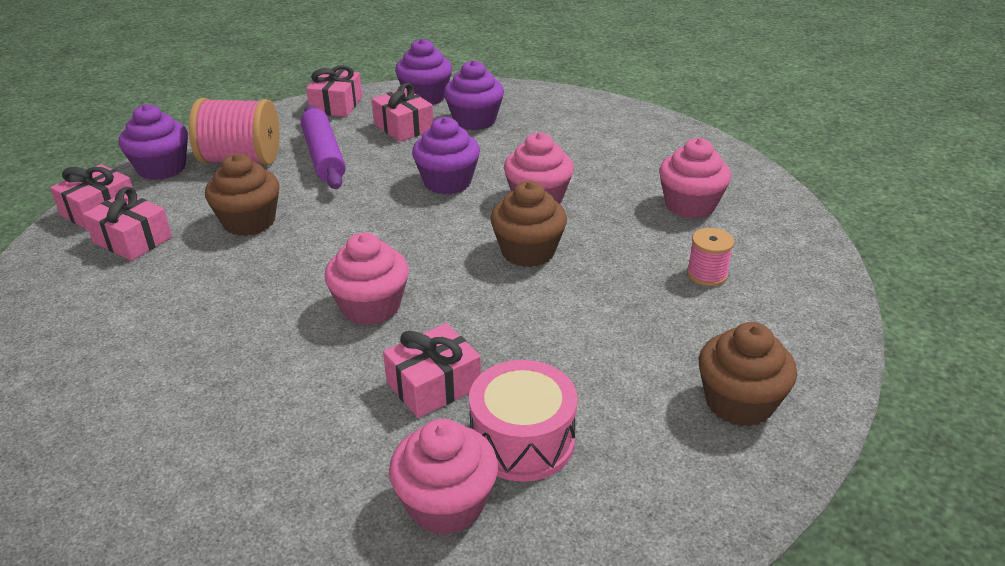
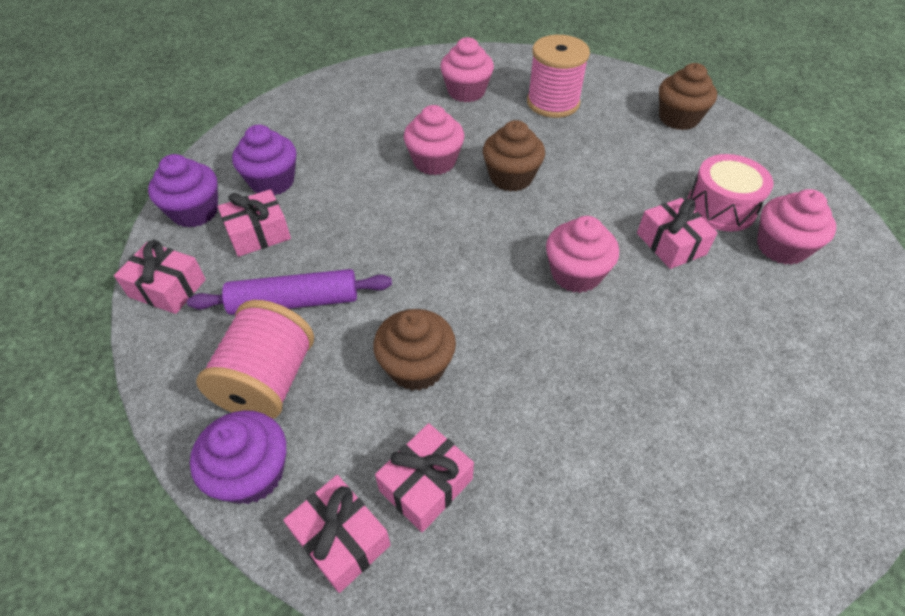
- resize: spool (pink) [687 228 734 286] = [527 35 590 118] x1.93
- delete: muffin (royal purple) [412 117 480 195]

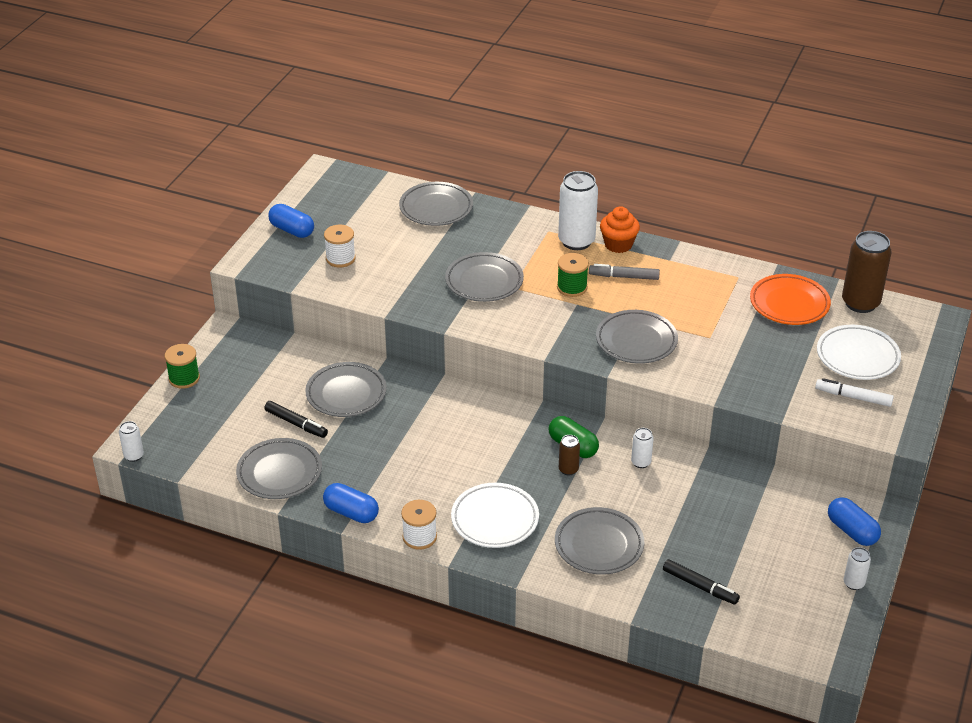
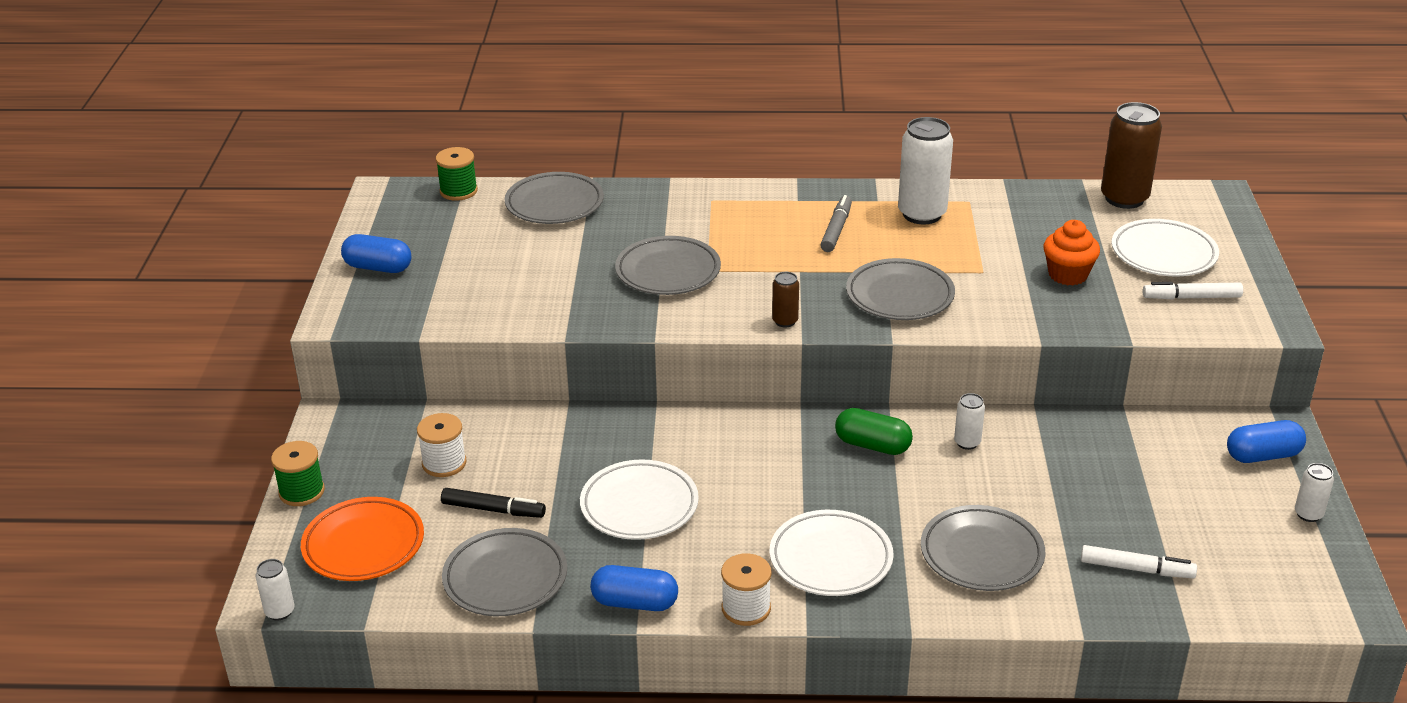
- move: dinner plate (orange) [750 274 831 325] to [301 497 424 581]
- move: spool (snow-white) [324 225 356 268] to [417 413 467 477]
- move: spool (leaf-green) [557 253 589 297] to [436 147 478 201]
- insert: dinner plate (snow-white) [580 459 699 540]
- move: tin (russet) [559 435 580 476] to [772 272 799 327]
- rotate: felt pen (gray) [589 264 660 280] = [821 195 852 252] 120 degrees clockwise
- move: tin (snow-white) [558 171 598 250] to [898 117 953 225]
- move: muffin (orange) [600 206 640 253] to [1043 220 1100 285]
- recolor: felt pen (ebony) [663 559 740 605] to felt pen (snow-white) [1081 545 1197 578]
- rotate: pill (blue) [828 497 881 546] = [1227 420 1306 463] 45 degrees counterclockwise
- delete: dinner plate (gray) [305 362 387 417]

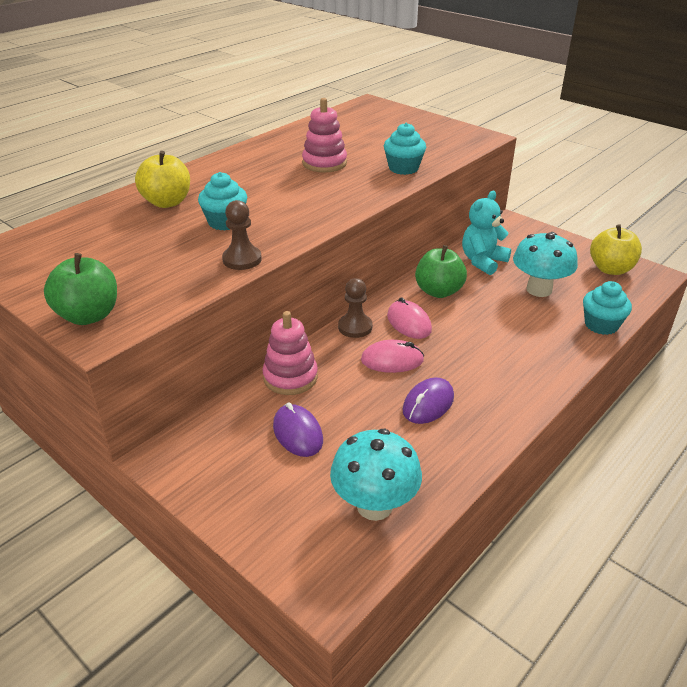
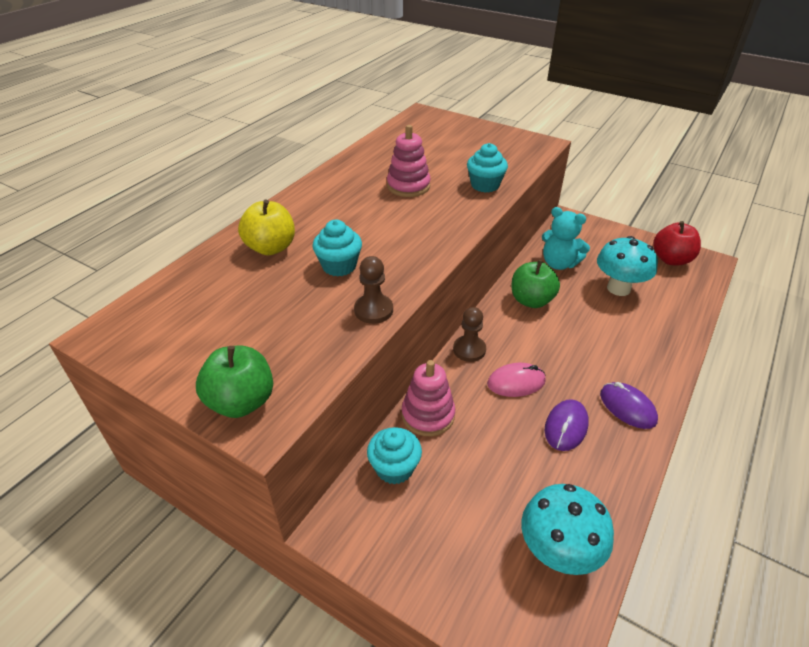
- move: muffin (aqua) [583 281 632 335] to [367 427 422 485]
- rotate: teddy (aqua) [462 191 511 275] = [542 207 590 270] 90 degrees counterclockwise
- move: PC mouse (royal purple) [273 402 323 457] to [600 382 658 429]
- recolor: apple fruit (bright yellow) [590 224 642 275] to apple fruit (scarlet) [653 221 701 265]
- delete: PC mouse (pink) [387 297 432 339]

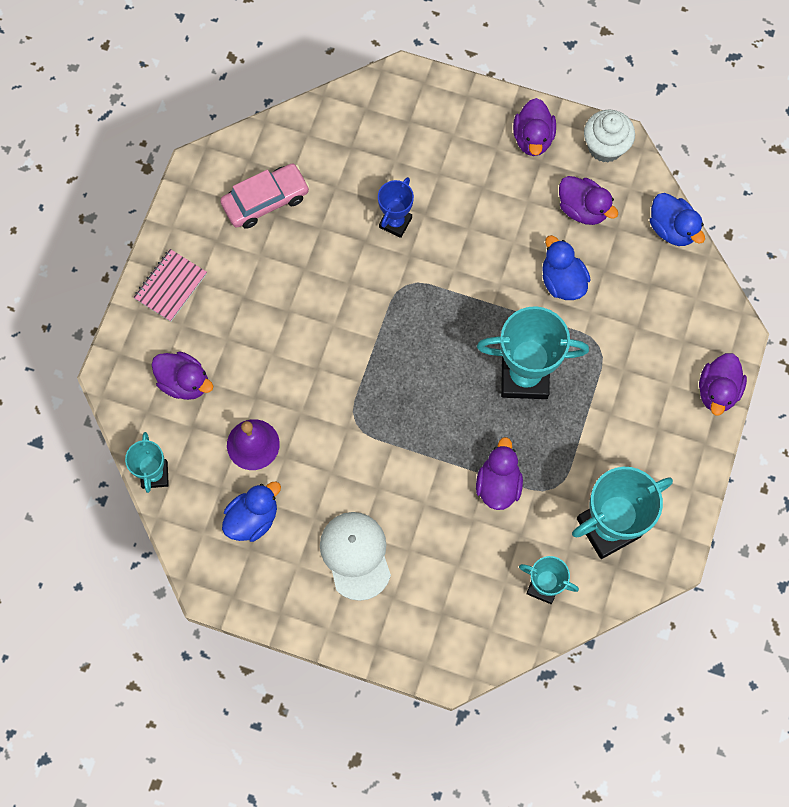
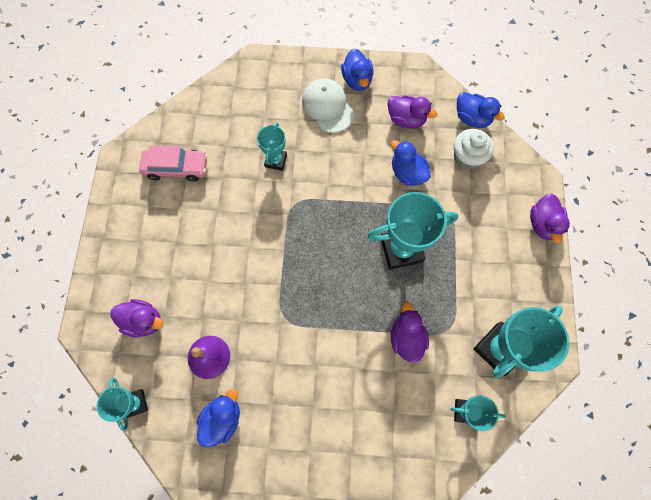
- rotate: car (pink) [220 163 309 229] = [139 146 208 182] 45 degrees clockwise
- recolor: prize cup (blue) [378 177 414 238] to prize cup (aqua) [257 122 287 171]
- move: peaked cap (snow-white) [320 512 391 601] to [302 79 354 133]
- recolor: rubber duck (royal purple) [513 98 556 156] to rubber duck (blue) [341 49 374 91]
- move: muffin (snow-white) [584 110 635 162] to [454 129 494 170]
- delete: notepad (pink) [133 249 207 322]

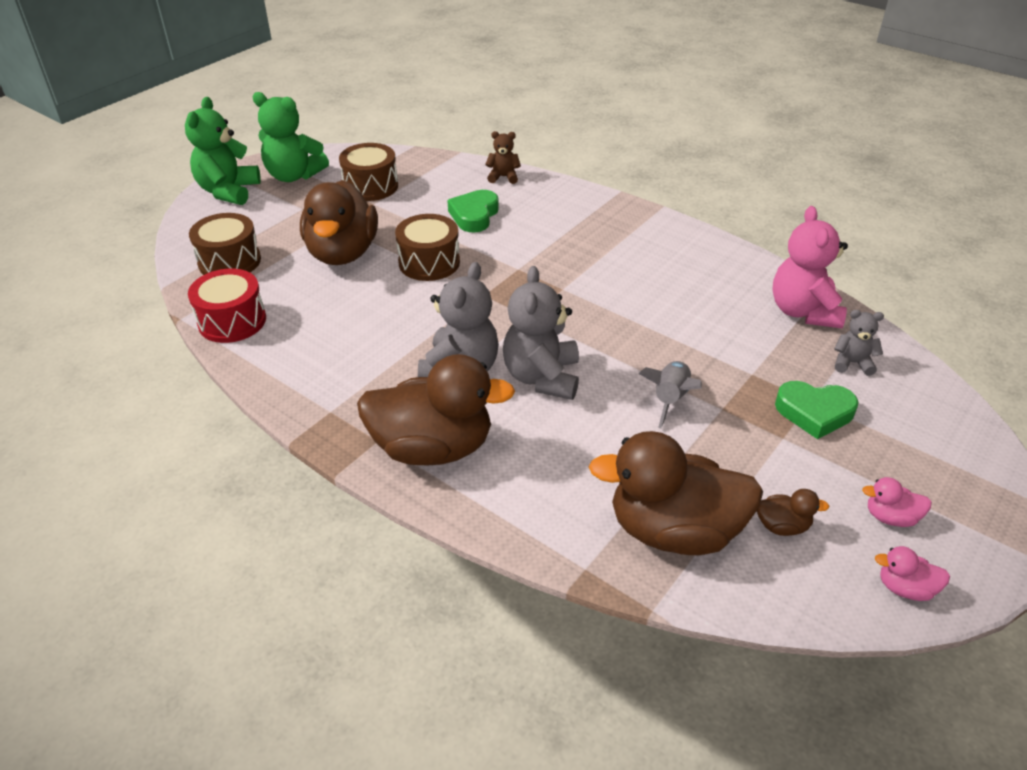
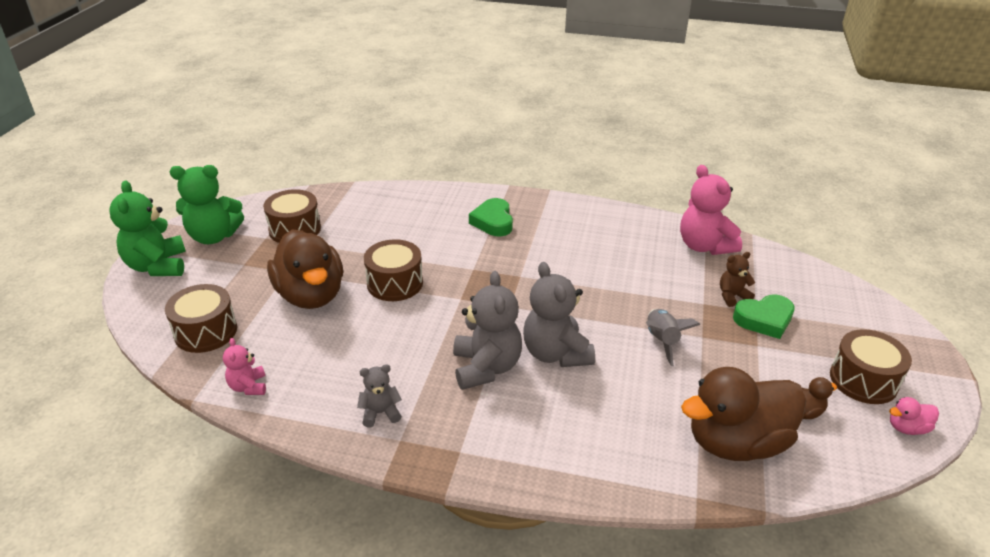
- replace: snare drum (scarlet) [188 269 266 343] to teddy (pink) [223 338 266 395]
- move: teddy (gray) [834 310 884 376] to [357 364 402 427]
- move: love heart (leaf-green) [447 190 499 233] to [469 198 513 237]
- move: teddy (russet) [485 131 521 184] to [720 252 755 307]
- replace: rubber duck (pink) [862 477 932 527] to snare drum (russet) [830 329 912 404]
- delete: rubber duck (russet) [357 354 515 466]

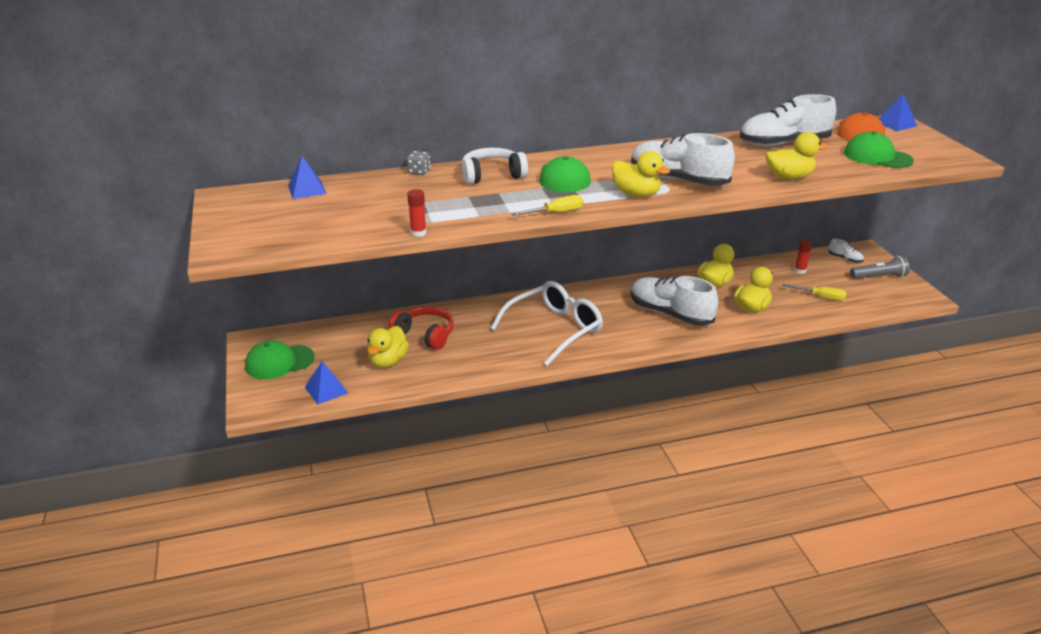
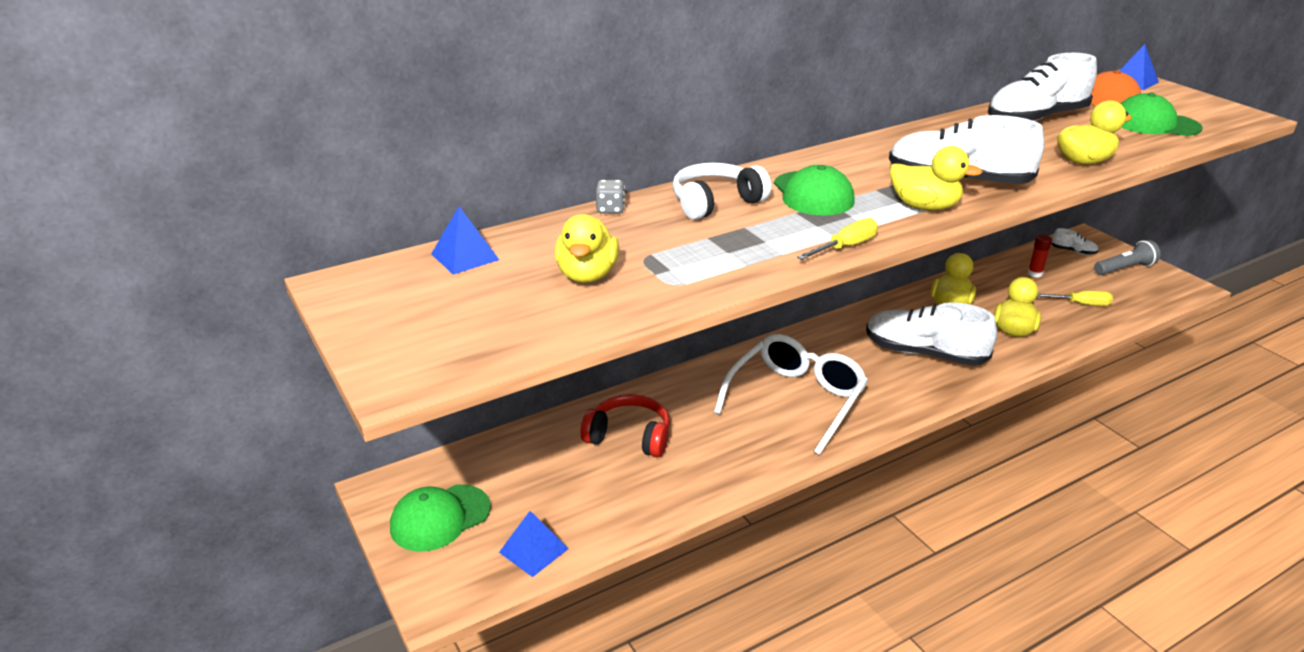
- move: rubber duck (bright yellow) [367 326 409 368] to [554 214 619 283]
- delete: stick of glue (scarlet) [407 189 426 237]

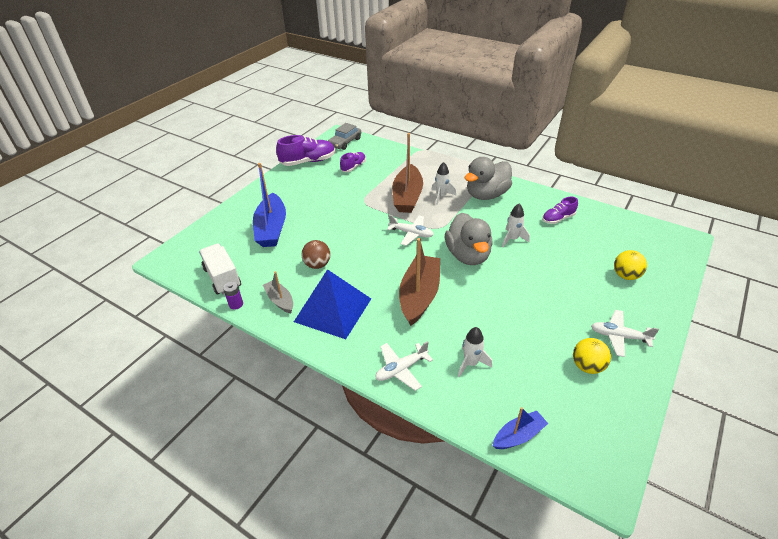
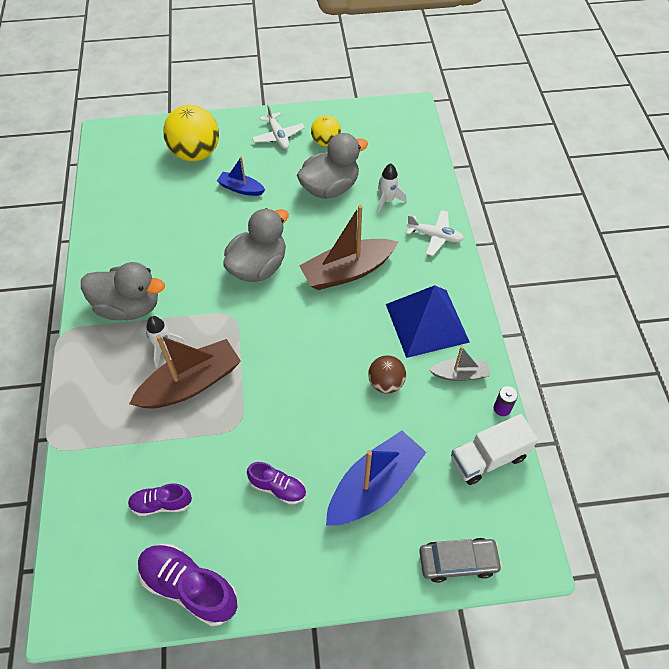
- resize: play ball (bright yellow) [614 250 647 280] = [163 105 219 161] x1.78
- move: boat (blue) [493 407 548 449] to [217 157 265 196]
- move: shoe (royal purple) [542 197 578 224] to [247 462 306 504]
- insert: rubber duck (gray) [297 133 368 199]
- move: car (gray) [328 123 361 150] to [419 538 502 583]
- rotate: boat (gray) [263 271 293 313] = [429 346 490 381] 105 degrees counterclockwise
- rotate: truck (snow-white) [199 244 241 294] = [451 414 538 485] 45 degrees clockwise
- delete: aeroplane (snow-white) [387 215 434 246]
- delete: toy rocket (snow-white) [502 203 530 247]

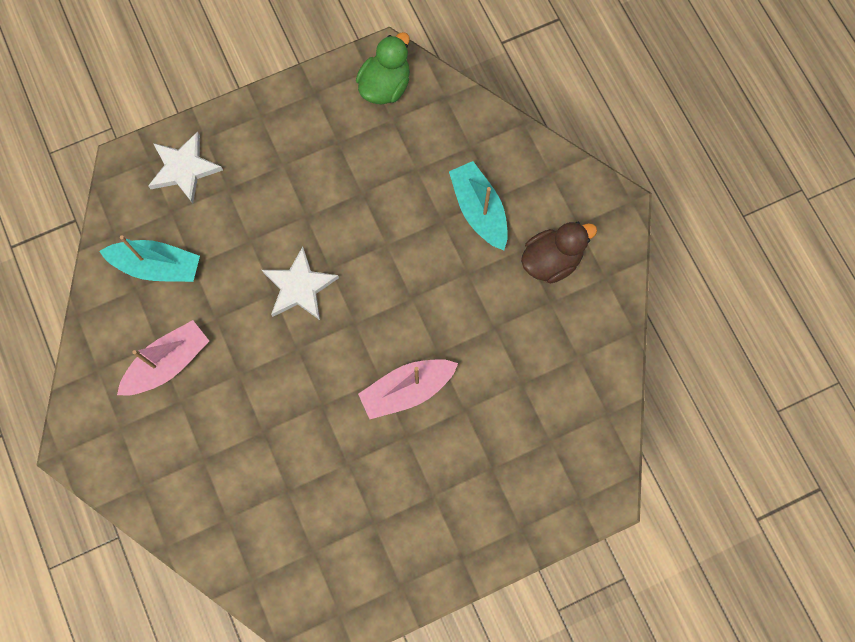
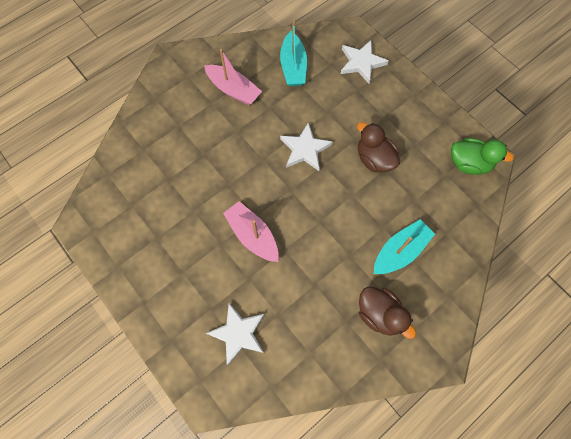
- insert: star (snow-white) [206 303 265 366]
- insert: rubber duck (russet) [357 122 400 172]

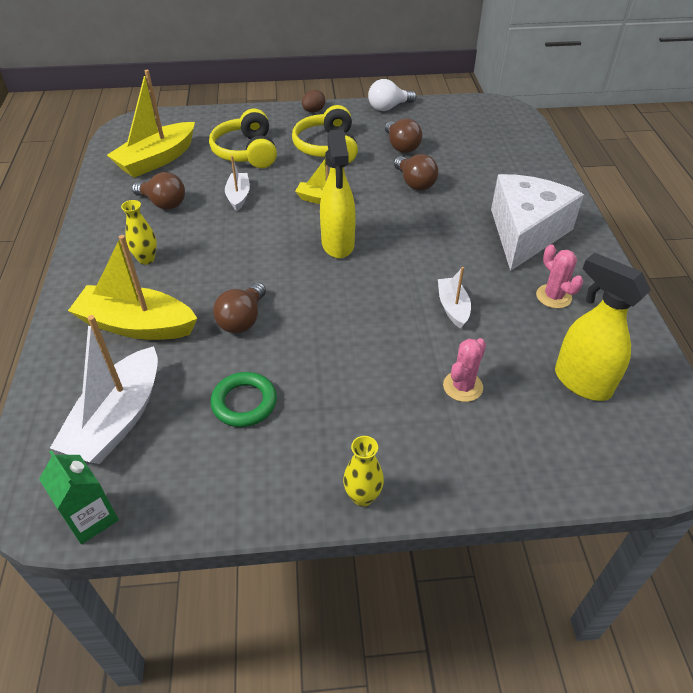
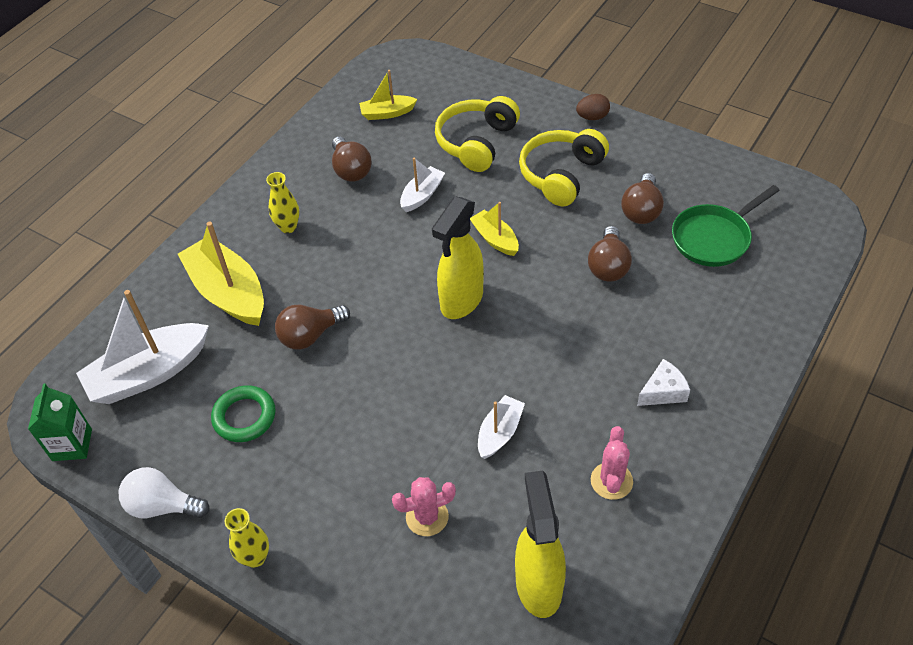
- move: light bulb (snow-white) [368 79 417 111] to [119 467 210 519]
- resize: boat (bright yellow) [107 70 195 178] = [359 70 417 120] x0.53
- resize: cheese wedge (snow-white) [491 174 584 271] = [637 359 690 406] x0.41
- insert: pan (leaf-green) [672 185 780 267]

